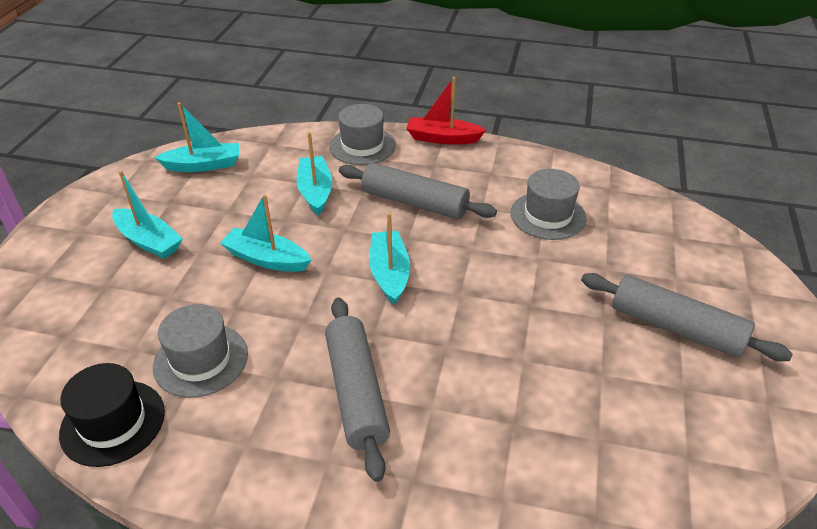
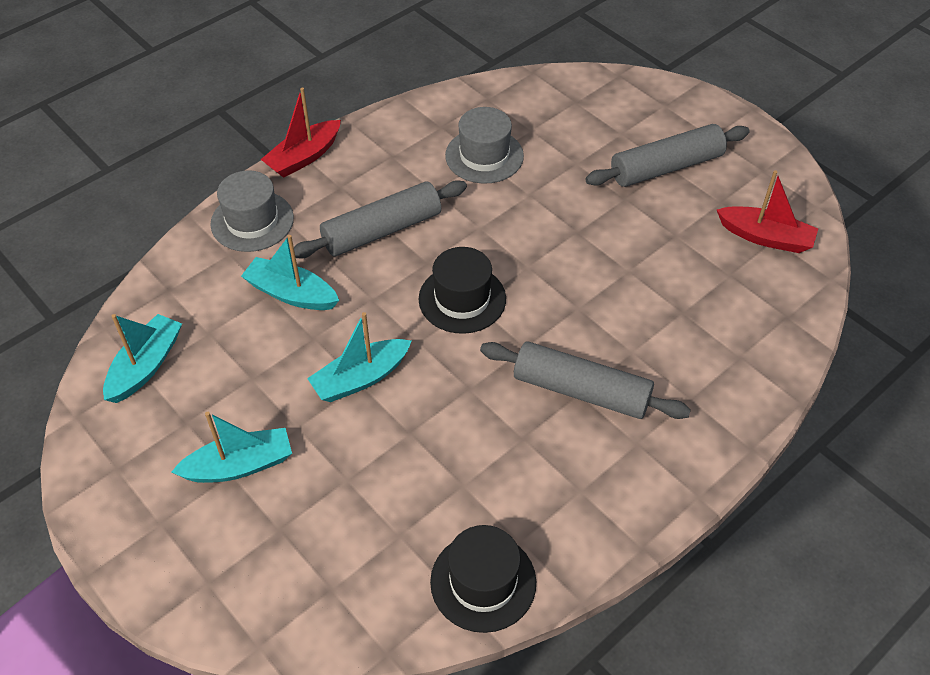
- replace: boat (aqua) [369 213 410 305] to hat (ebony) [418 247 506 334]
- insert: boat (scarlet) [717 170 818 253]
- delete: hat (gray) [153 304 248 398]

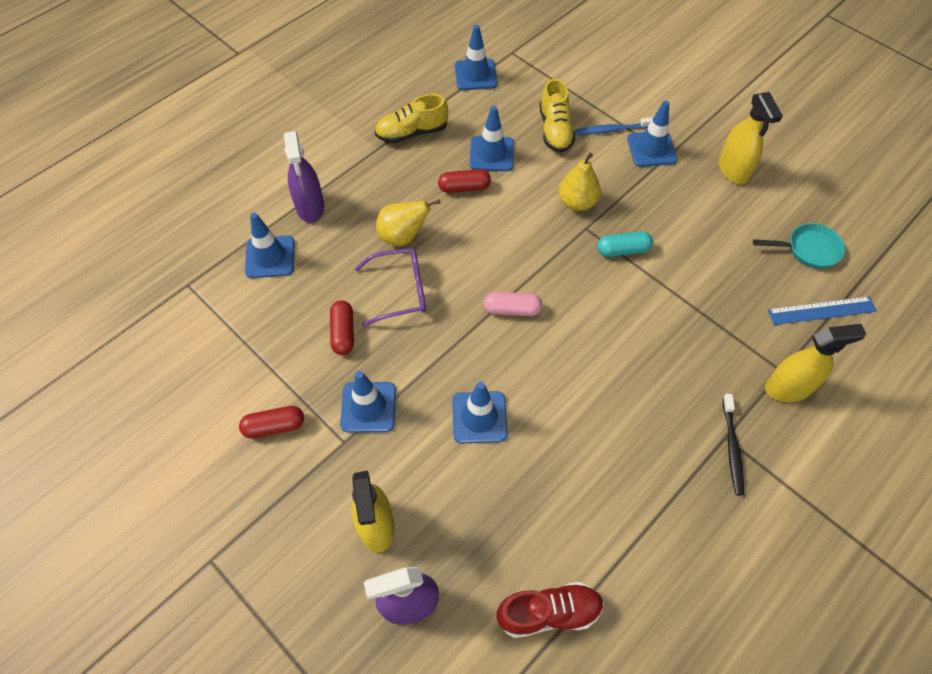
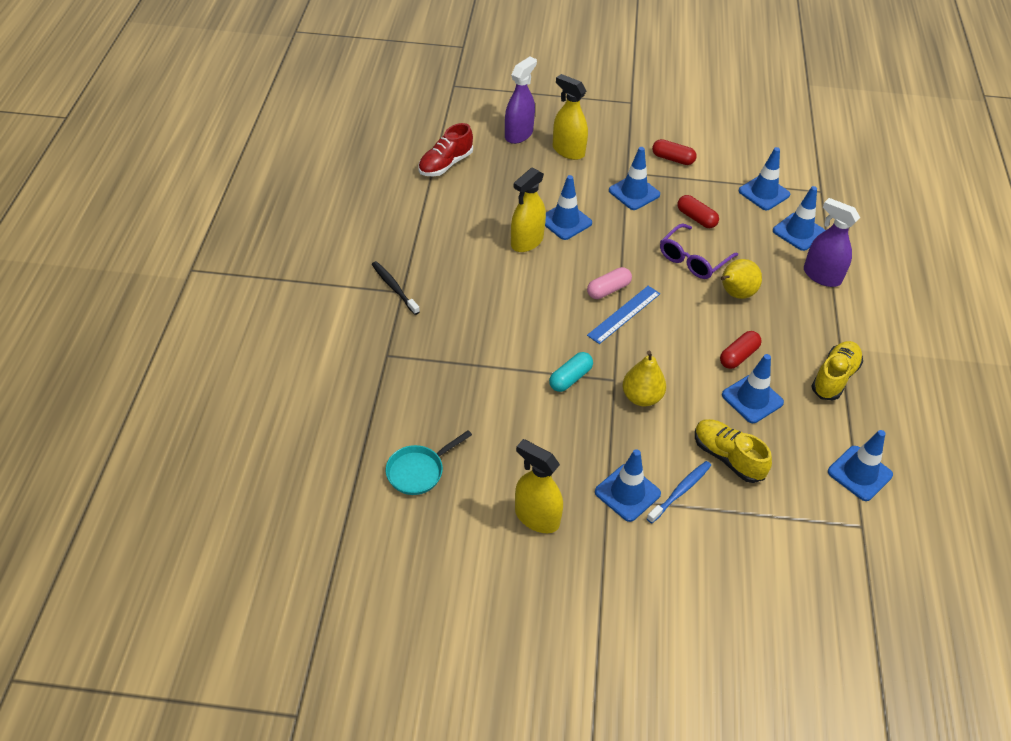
- move: sprayer (bright yellow) [765 324 866 402] to [511 167 546 252]
- move: measuring stick (blue) [768 296 877 325] to [587 286 660 344]
- rotate: pill (scarlet) [239 406 304 438] = [652 139 697 165] 75 degrees clockwise
- insert: road cone (blue) [739 147 790 210]

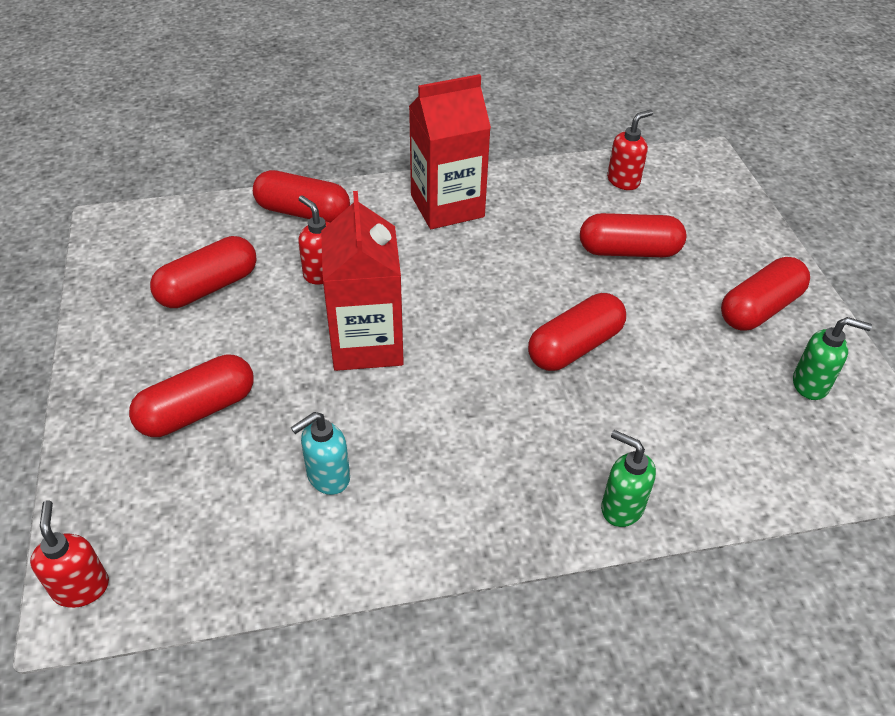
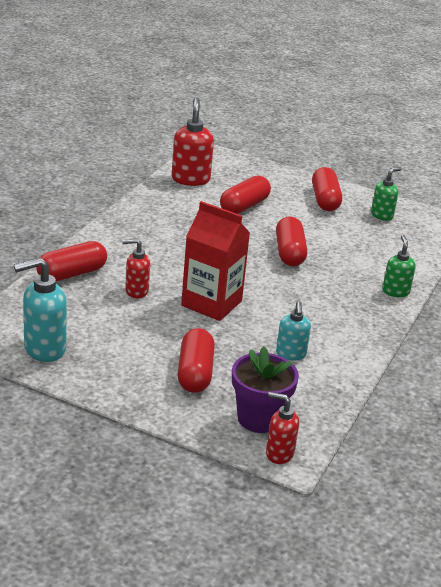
- insert: soap dispenser (aqua) [14 257 67 362]
- resize: soap dispenser (scarlet) [607 110 653 190] = [172 97 214 186] x1.61
- insert: flower pot (royal purple) [232 346 299 433]
- rotate: soap dispenser (leaf-green) [601 430 656 527] = [383 235 416 297] 105 degrees clockwise
- delete: pill (scarlet) [150 236 257 308]
- delete: carton (scarlet) [409 74 491 229]

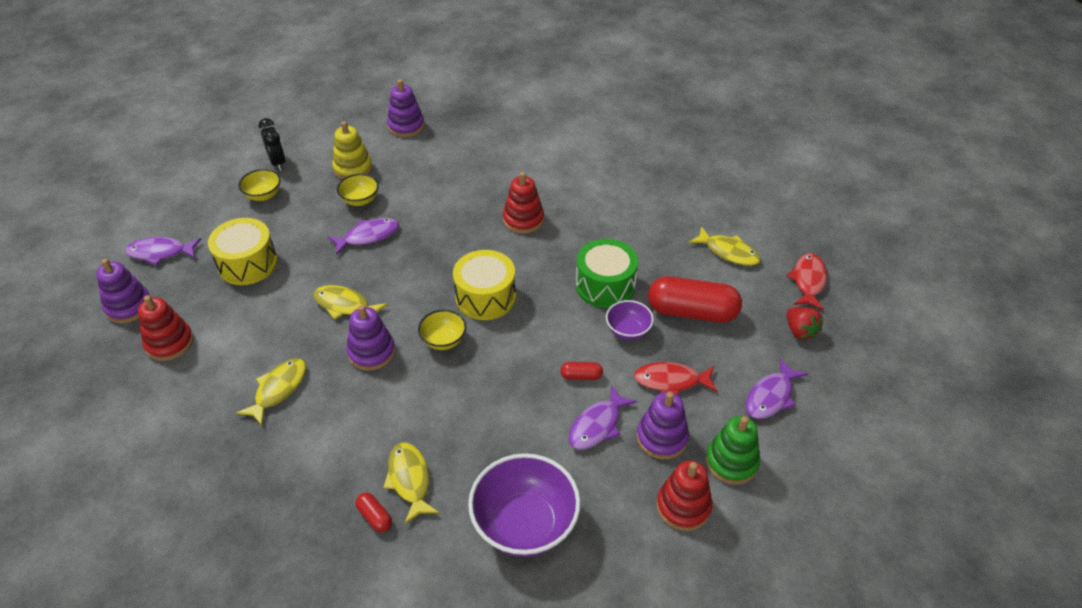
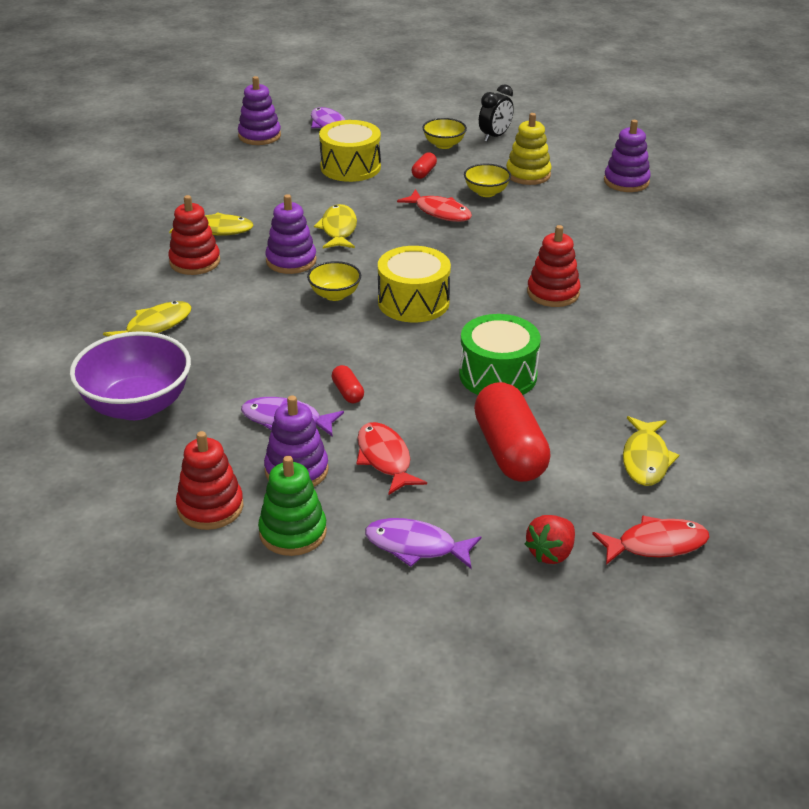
- move: stacking rings (scarlet) [138 295 193 361] to [168 195 220 275]
- recolor: toy fish (royal purple) [328 218 399 255] to toy fish (scarlet) [397 189 472 222]
- move: pill (scarlet) [356 493 392 532] to [412 152 437 179]
- delete: deep dish (royal purple) [606 300 654 340]

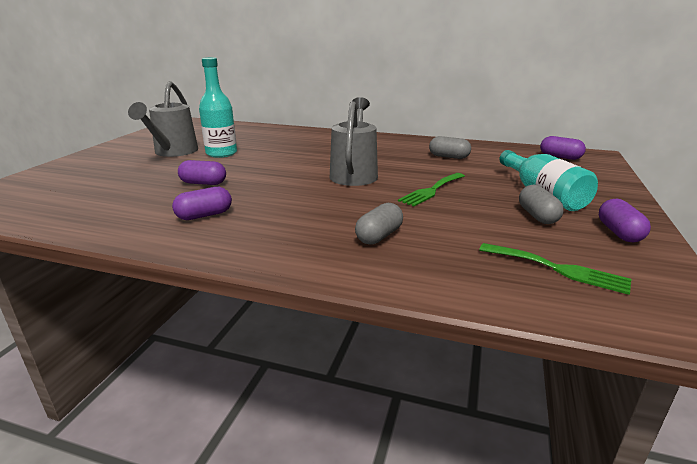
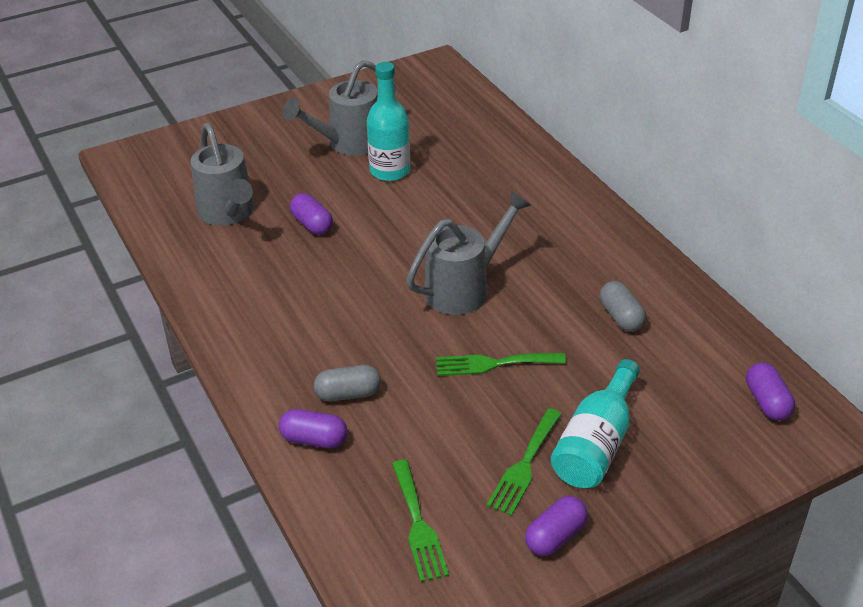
- insert: watering pot (gray) [191 123 254 226]
- move: pill (royal purple) [172 187 232 220] to [279 409 347 448]
- replace: pill (gray) [519 184 564 224] to dinner fork (leaf-green) [487 409 562 516]

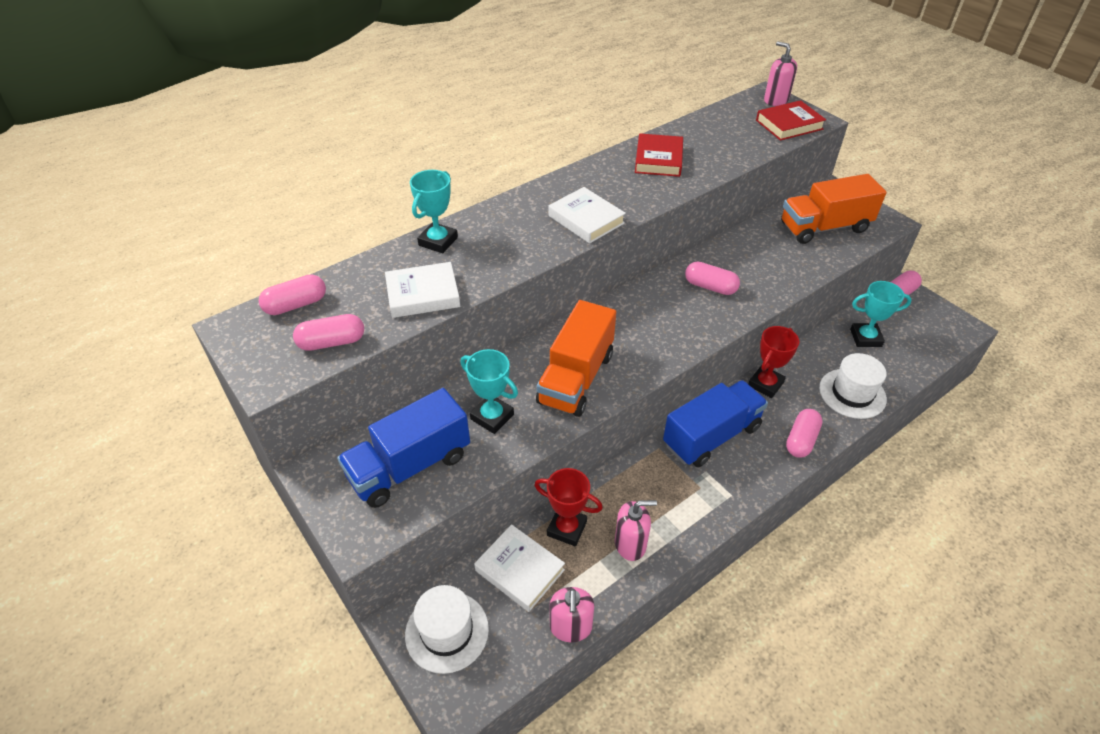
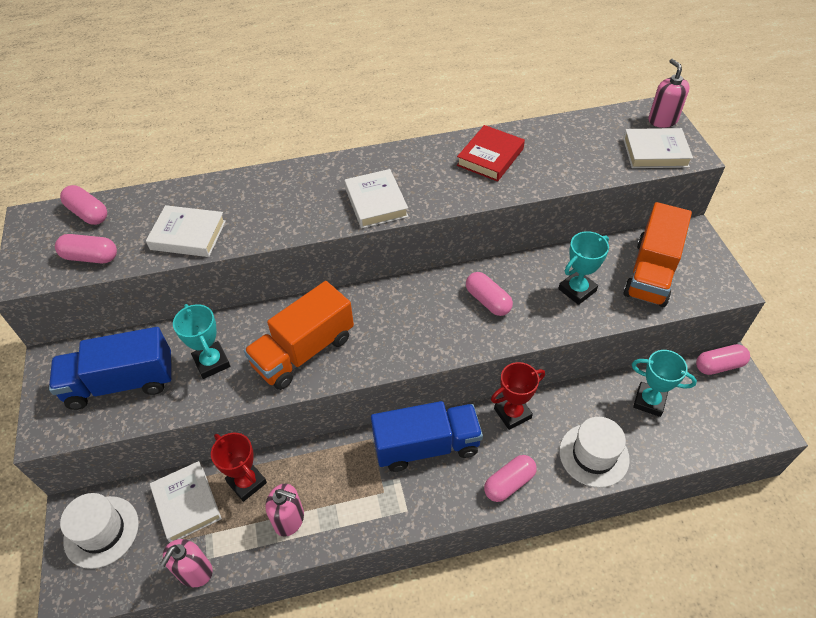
- rotate: pill (pink) [259 274 326 315] = [60 185 107 225] 45 degrees clockwise
- move: prize cup (aqua) [410 170 458 253] to [558 231 609 305]
- recolor: hardcover (scarlet) [756 100 826 141] to hardcover (snow-white) [623 128 693 168]
- rotate: truck (orange) [781 174 887 244] = [623 202 692 307] 75 degrees counterclockwise

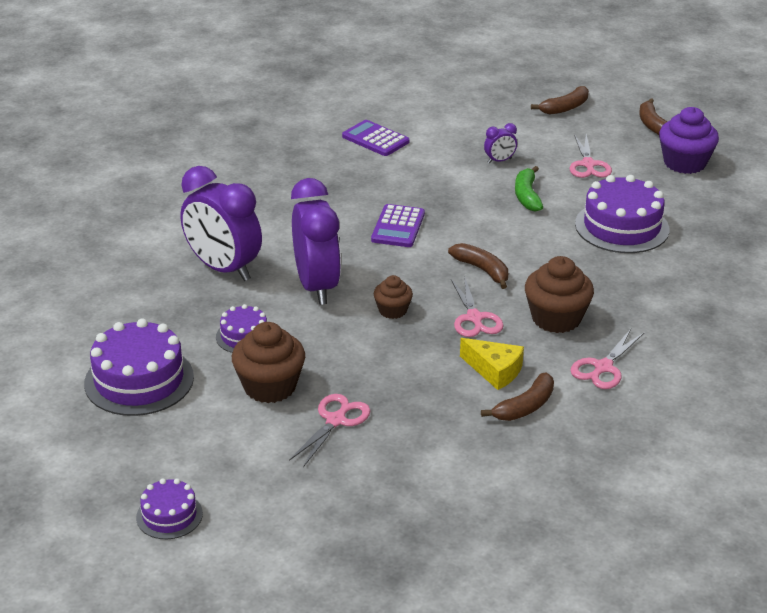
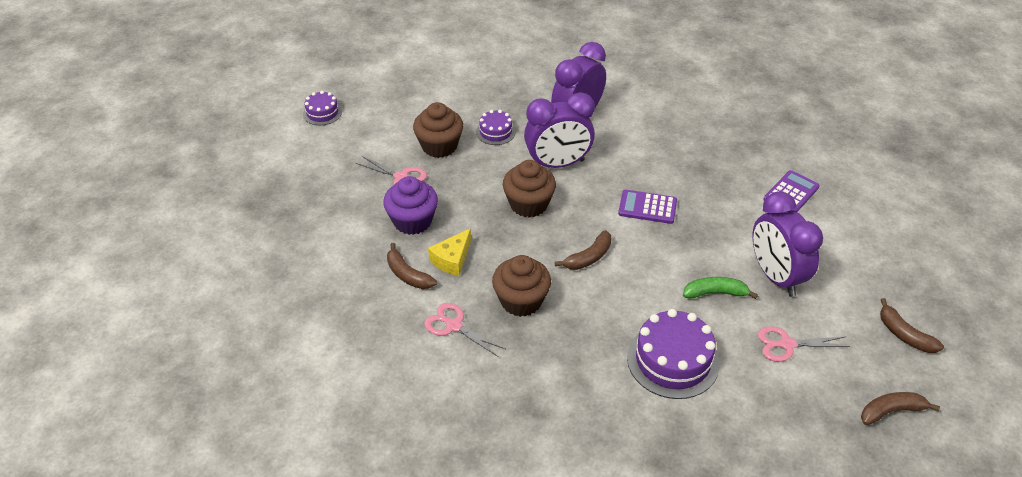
- move: muffin (royal purple) [659 107 719 174] to [383 176 438 235]
- resize: muffin (russet) [374 275 413 319] = [503 160 556 218] x1.74
- resize: alarm clock (royal purple) [484 123 517 163] = [752 191 823 297] x2.38
- delete: cake (royal purple) [84 318 194 416]
- delete: pair of scissors (pink) [451 276 504 337]

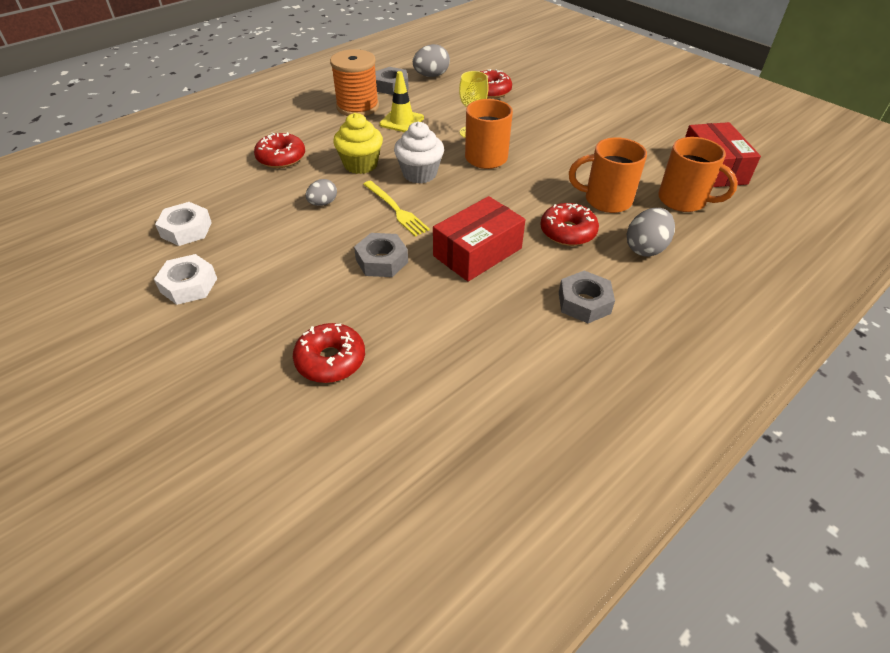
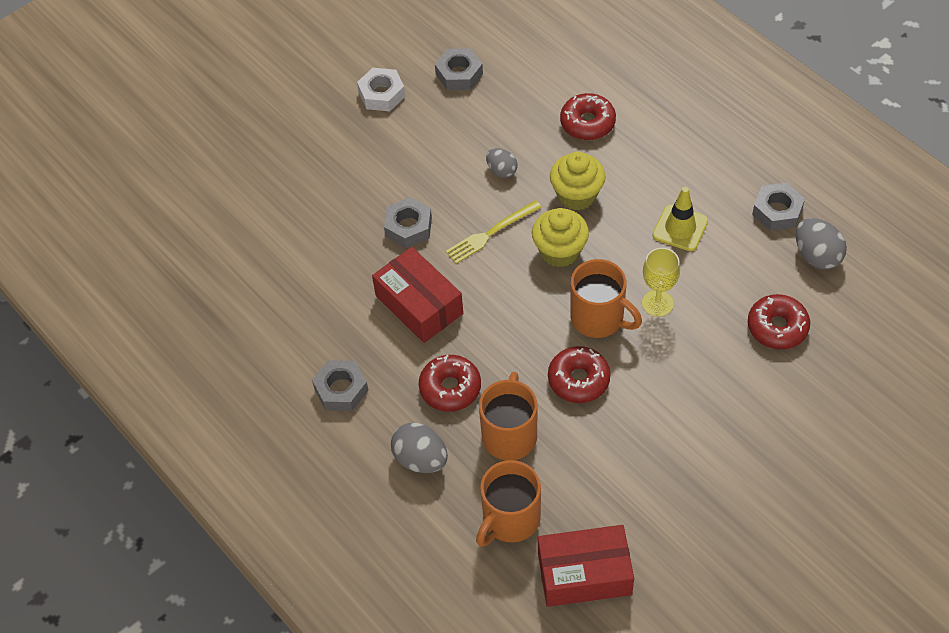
- recolor: hexagon nut (snow-white) [155 202 212 246] to hexagon nut (gray) [435 48 483 90]
- recolor: muffin (snow-white) [394 122 444 184] to muffin (bright yellow) [532 208 589 267]
- move: doughnut (scarlet) [293 323 365 383] to [548 346 611 403]
- delete: spool (orange) [330 49 379 116]

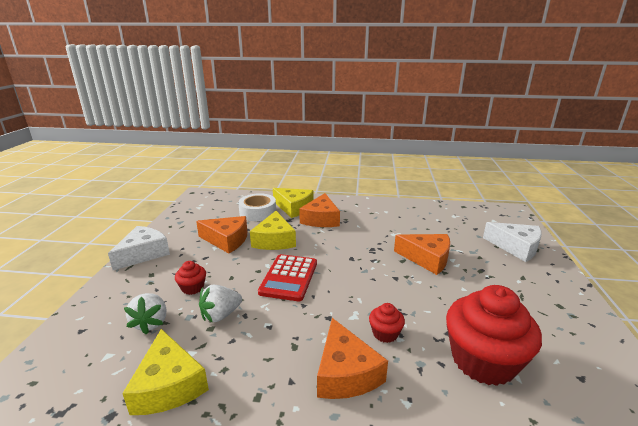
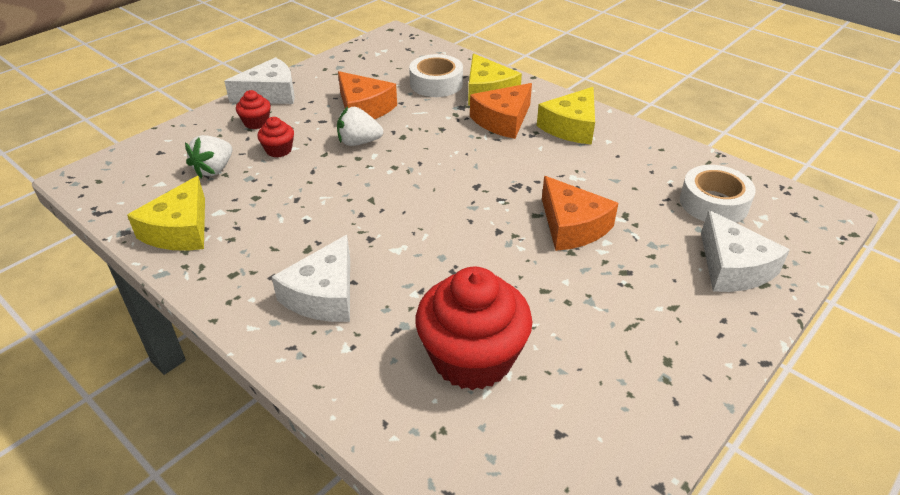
- move: muffin (scarlet) [369 303 405 343] to [236 90 271 129]
- recolor: cheese wedge (orange) [317 318 388 399] to cheese wedge (snow-white) [272 235 350 322]
- move: toy strawberry (snow-white) [199 284 242 323] to [337 106 383 146]
- move: cheese wedge (bright yellow) [250 211 296 250] to [537 87 595 145]
- insert: sticky tape (snow-white) [680 165 756 223]
- delete: adding machine (scarlet) [258 254 317 301]

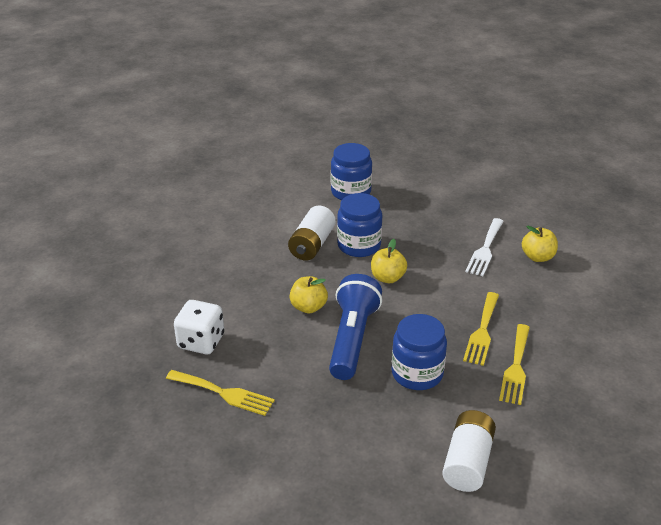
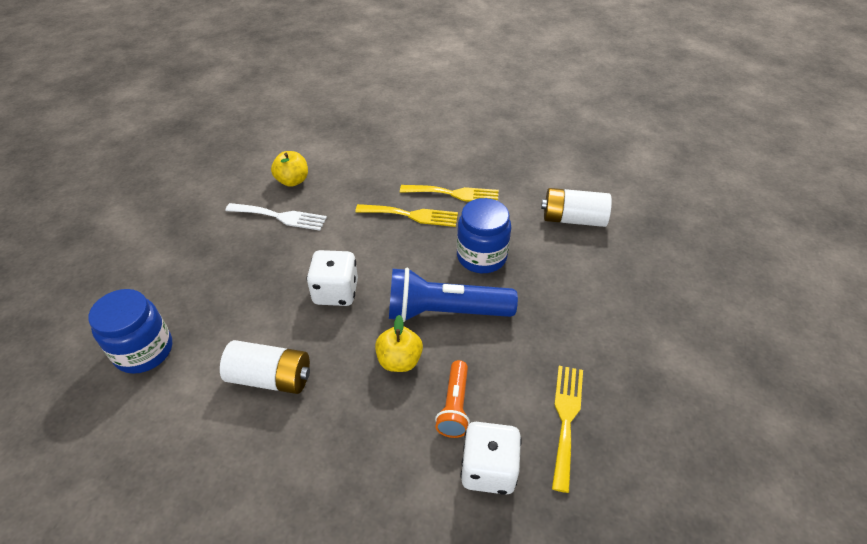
- replace: apple fruit (bright yellow) [371 239 407 283] to die (snow-white) [307 250 358 306]
- insert: torch (orange) [435 360 470 438]
- delete: jam jar (blue) [337 193 382 257]

